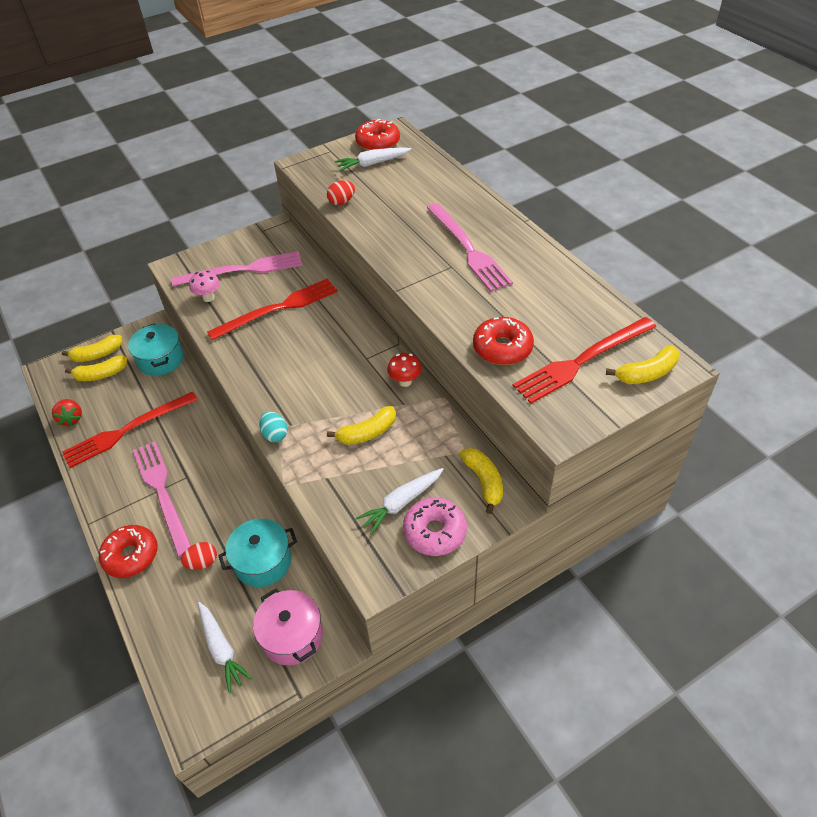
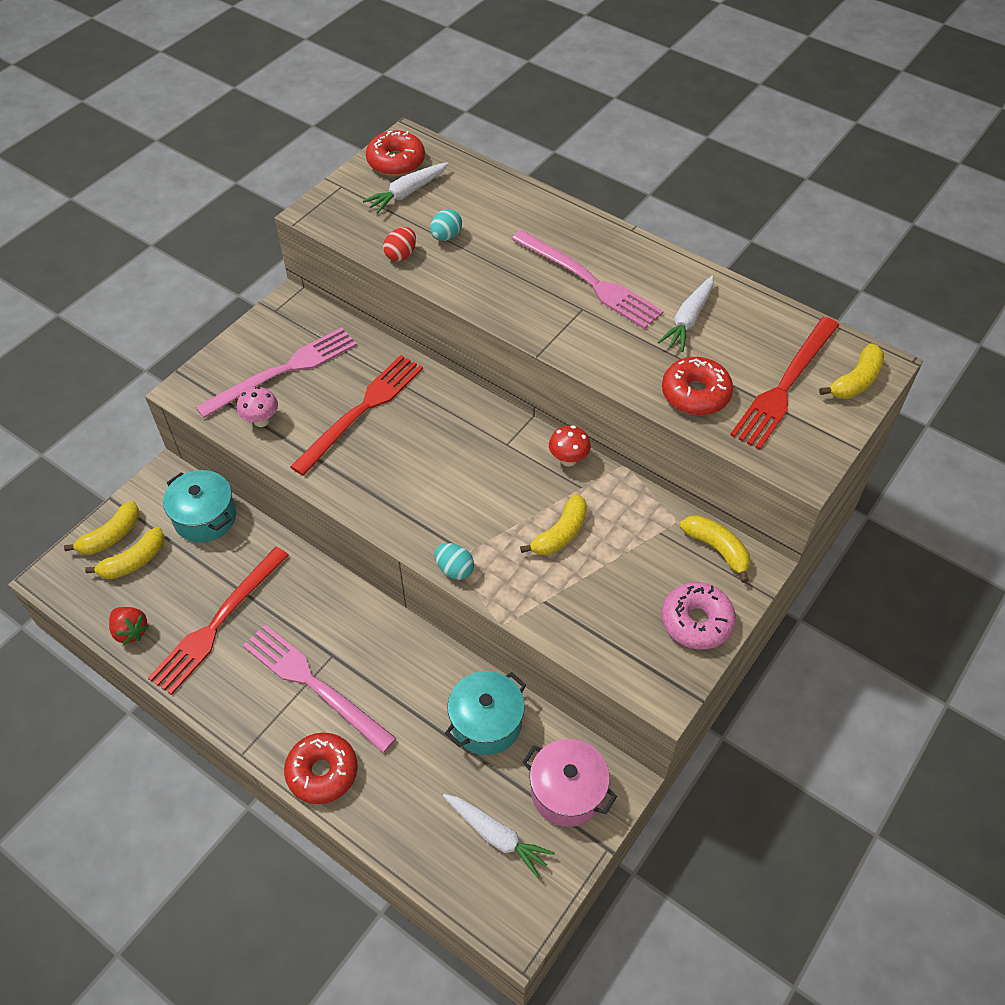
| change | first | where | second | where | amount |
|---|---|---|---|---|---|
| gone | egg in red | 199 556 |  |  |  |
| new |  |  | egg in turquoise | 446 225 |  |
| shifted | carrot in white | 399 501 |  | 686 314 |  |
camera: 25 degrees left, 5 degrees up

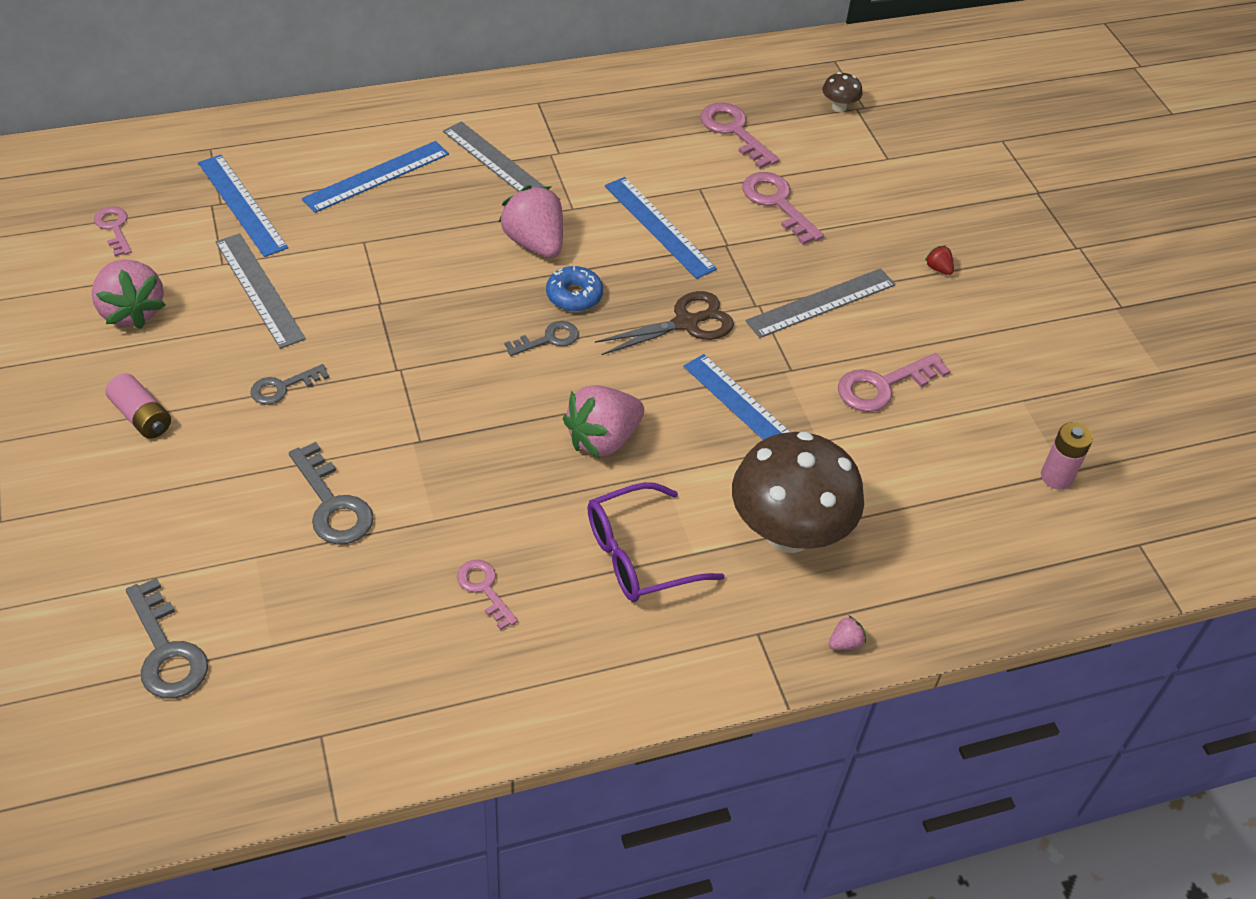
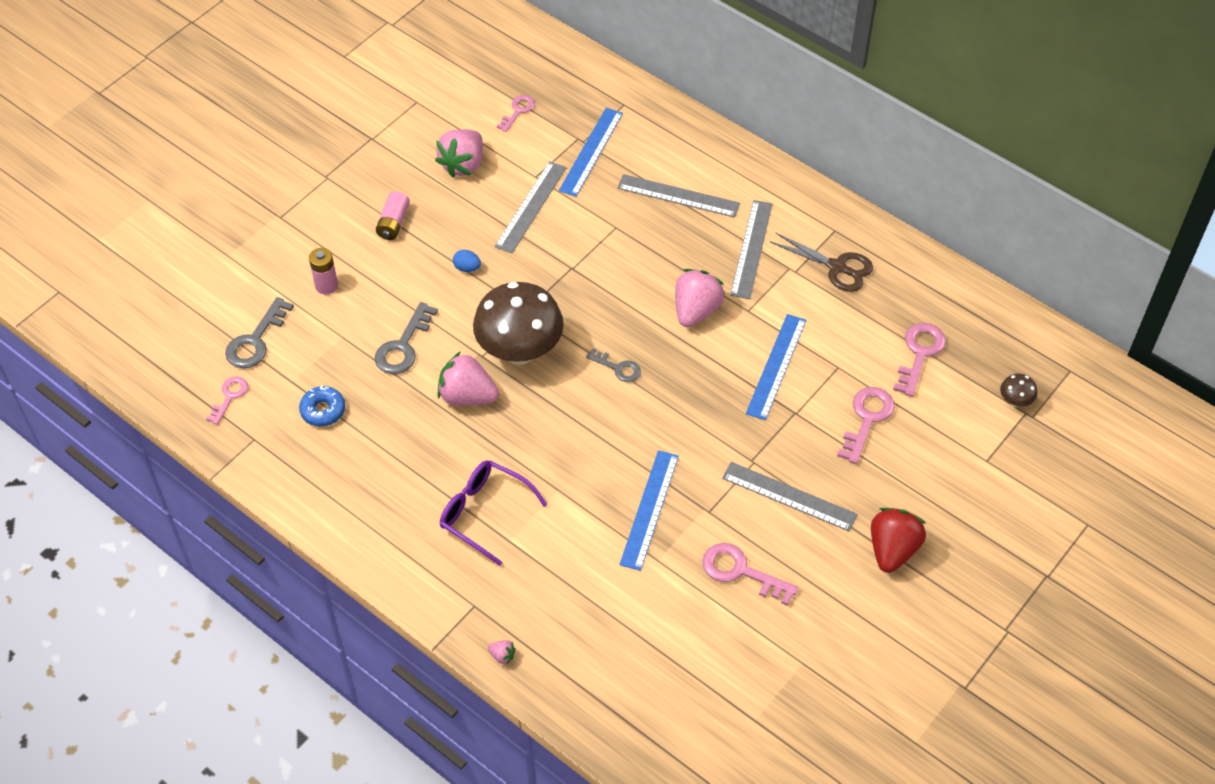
| change | first | where | second | where | amount |
|---|---|---|---|---|---|
| shifted | key in pink | 487 595 |  | 227 400 |  |
| shifted | donut in blue | 574 289 |  | 322 406 |  |
| shifted | strawberry in pink | 603 421 |  | 468 378 |  |
| shifted | scissors in brown | 664 323 |  | 821 262 |  |
| shifted | mushroom in brown | 798 492 |  | 518 323 |  |
| shifted | battery in pink | 1067 456 |  | 323 271 |  |
| swapped | key in grey | 289 384 | egg in blue | 467 261 |  |
| repainted | ruler in blue | 375 177 | ruler in grey | 678 196 |  |
| scaled | strawberry in red | 939 260 |  | 898 540 | x2.40 |
camera: 60 degrees right, 5 degrees up

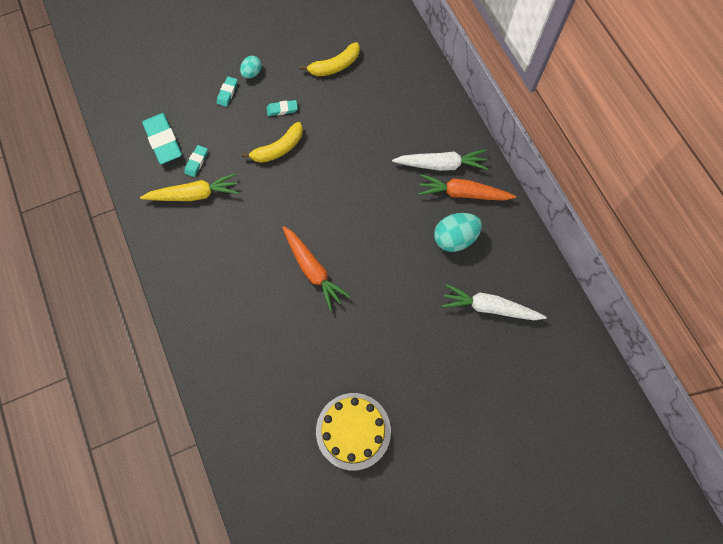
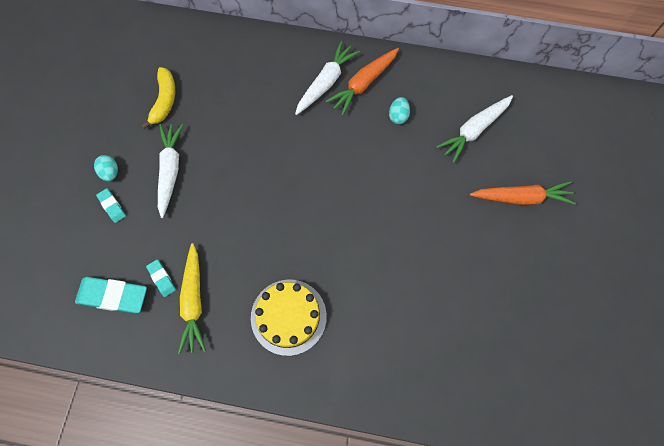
| change | first | where | second | where | amount |
|---|---|---|---|---|---|
| gone | banana in yellow | 272 142 |  |  |  |
| shifted | carrot in orange | 316 268 |  | 523 193 |  |
| shifted | cake in yellow | 353 431 |  | 289 318 |  |
| swapped | eraser in turquoise | 282 108 | carrot in white | 170 171 |  |
| rotated | carrot in yellow | 189 187 |  | 192 298 | 150 degrees clockwise |
| scaled | egg in turquoise | 458 232 |  | 399 110 | x0.58 |
camera: 55 degrees left, 0 degrees up

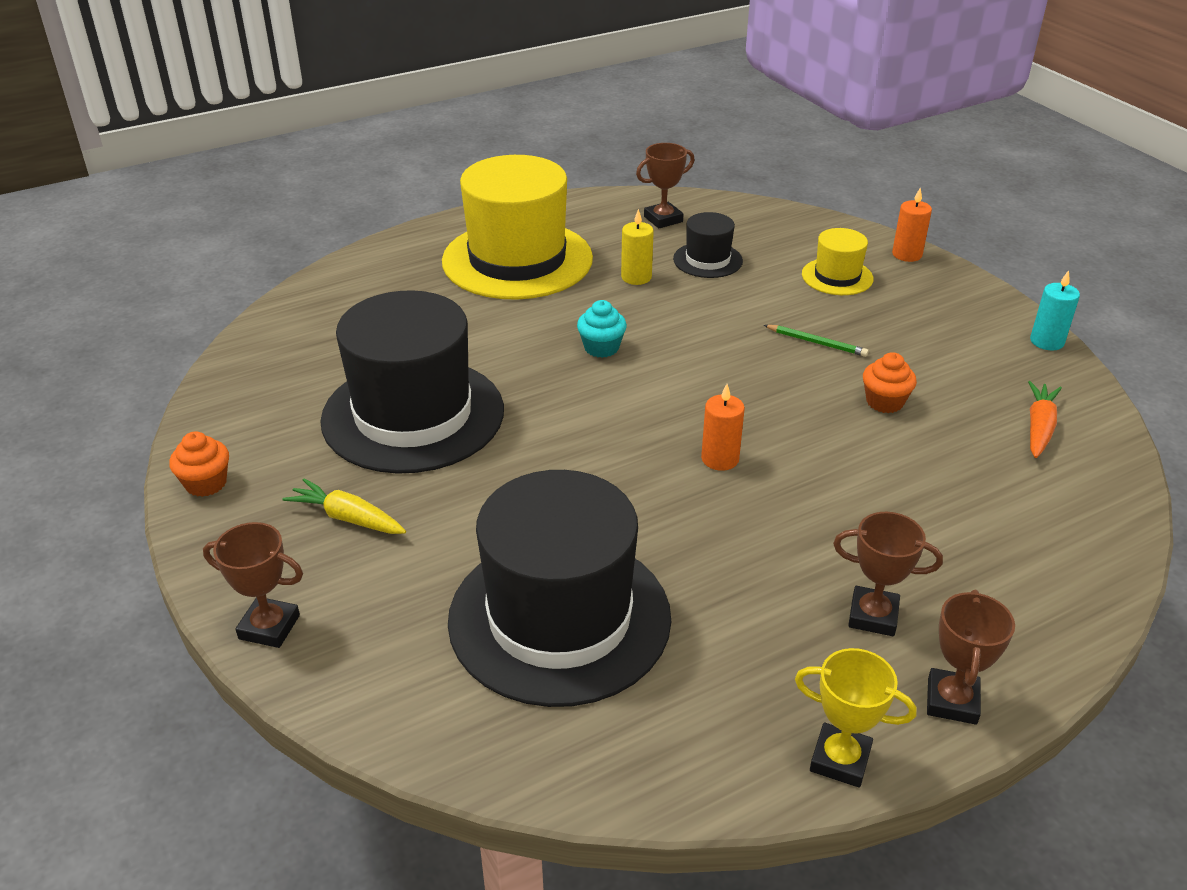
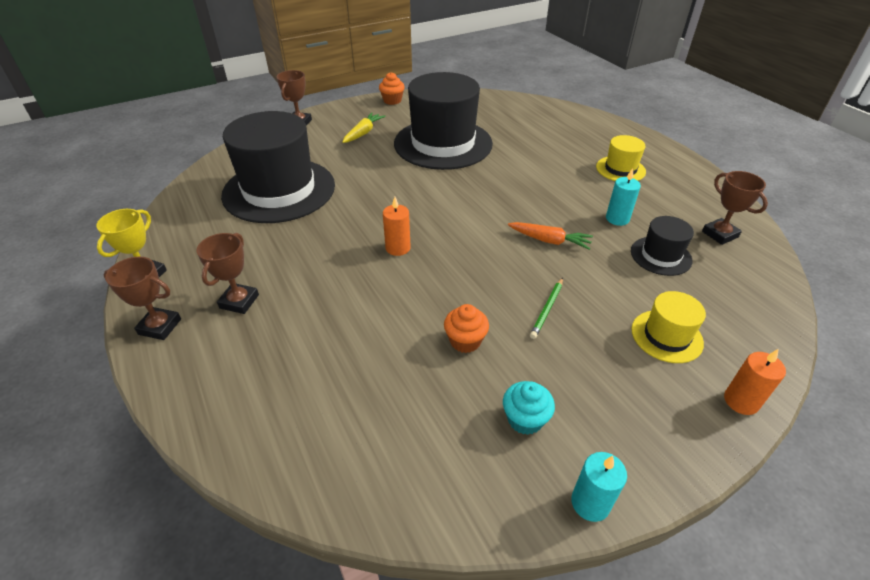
| change | first | where | second | where | amount |
|---|---|---|---|---|---|
| shifted | cupcake in turquoise | 602 329 |  | 529 408 |  |
| shifted | carrot in orange | 1045 419 |  | 550 236 |  |
| repainted | candle in yellow | 637 247 | candle in turquoise | 623 197 |  |
| scaled | hat in yellow | 517 227 |  | 621 158 | x0.46 |
camera: 90 degrees right, 5 degrees up

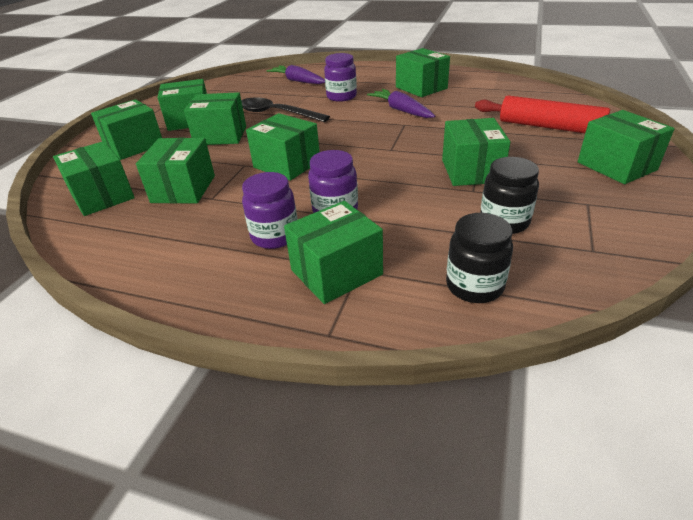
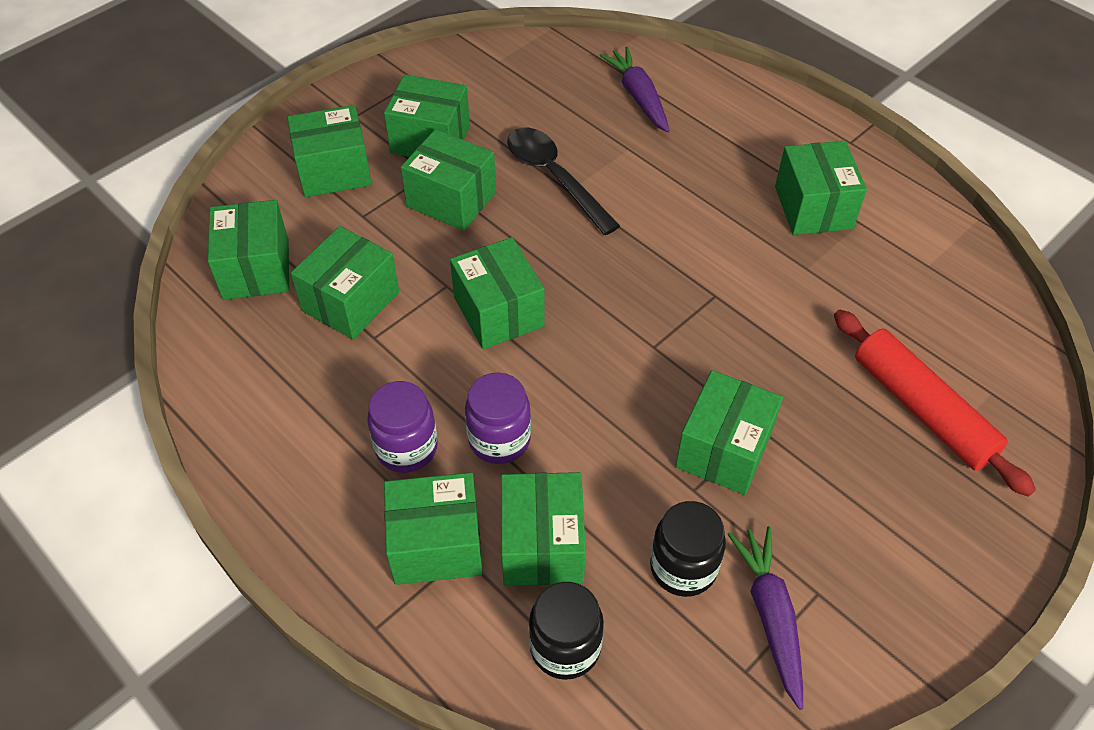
| change | first | where | second | where | amount |
|---|---|---|---|---|---|
| gone | jar in purple | 340 77 |  |  |  |
| shifted | carrot in purple | 401 103 |  | 765 618 |  |
| shifted | box in green | 626 147 |  | 543 529 |  |
camera: 25 degrees right, 15 degrees up

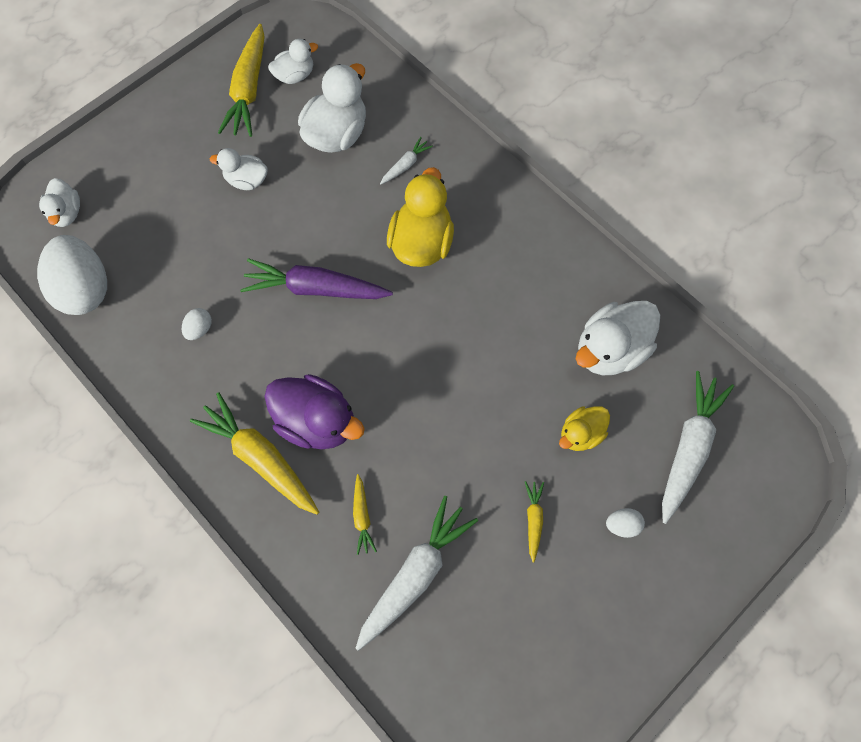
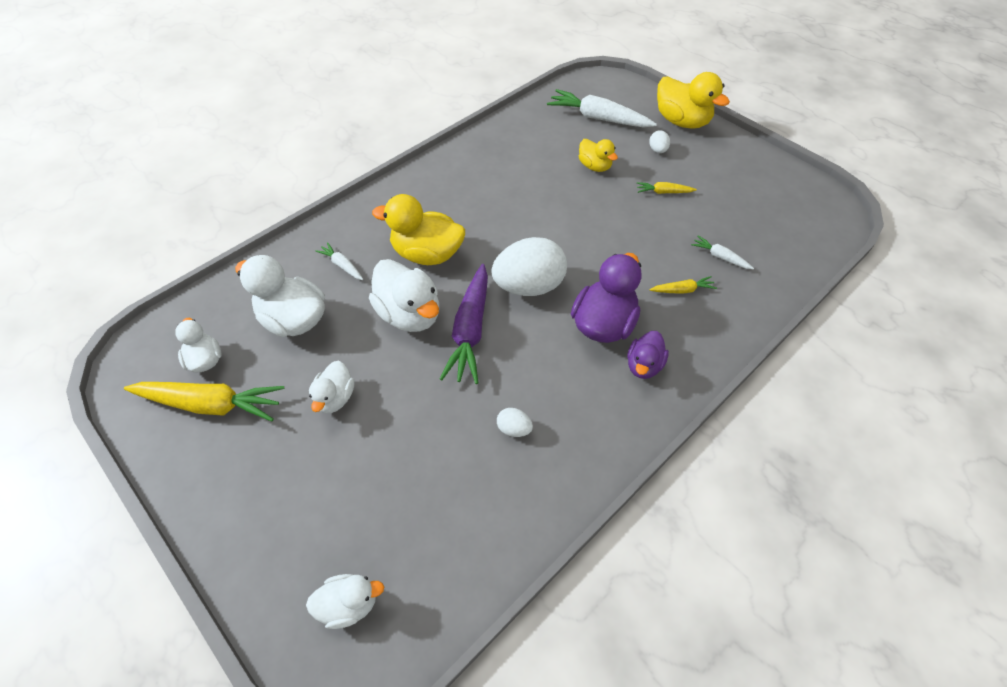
| change | first | where | second | where | amount |
|---|---|---|---|---|---|
| new |  |  | duck in yellow | 693 100 |  |
| shifted | egg in white | 72 275 |  | 529 266 |  |
| shifted | duck in white | 618 338 |  | 404 295 |  |
| swapped | carrot in yellow | 254 453 | duck in purple | 648 355 |  |
| scaled | carrot in white | 416 573 |  | 722 252 | x0.48 |
camera: 90 degrees left, 15 degrees down

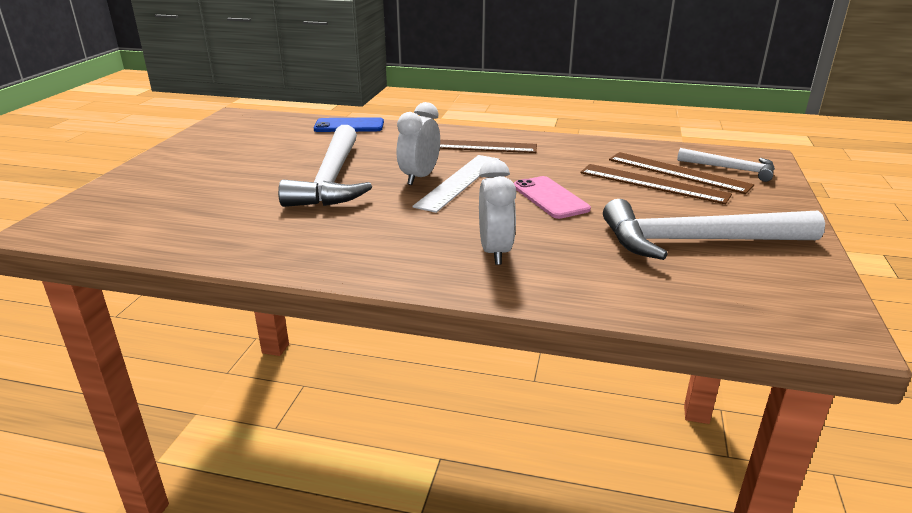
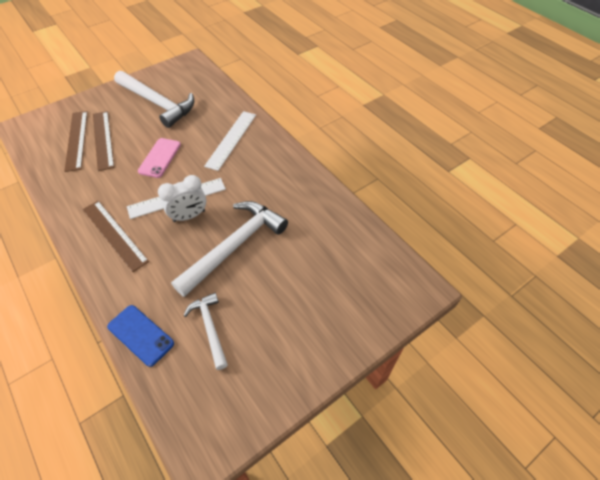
| change | first | where | second | where | amount |
|---|---|---|---|---|---|
| shifted | hammer in white | 726 165 |  | 205 331 |  |
| swapped | clock in white | 497 212 | ruler in white | 230 141 |  |
camera: 140 degrees left, 25 degrees up

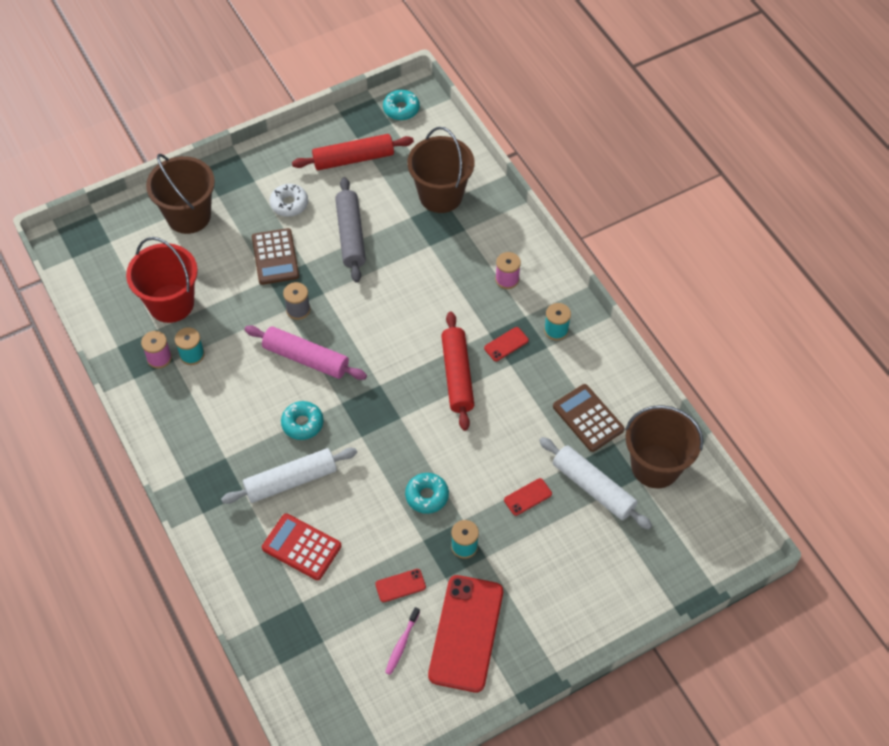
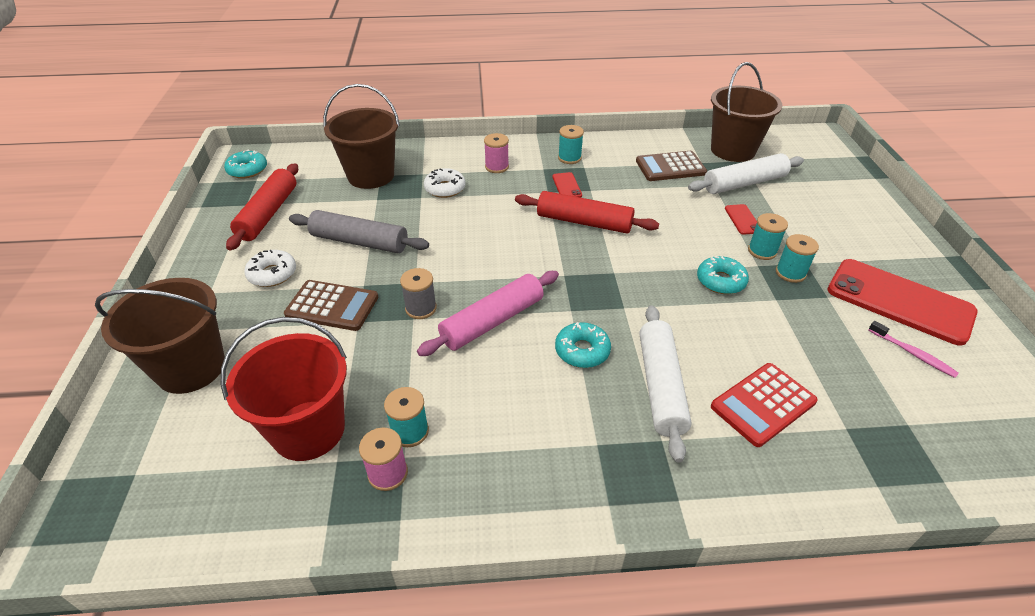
| change | first | where | second | where | amount |
|---|---|---|---|---|---|
| gone | phone in red | 400 585 |  |  |  |
| new |  |  | donut in white | 445 183 |  |
| new |  |  | spool in turquoise | 768 236 |  |
camera: 65 degrees left, 15 degrees down

